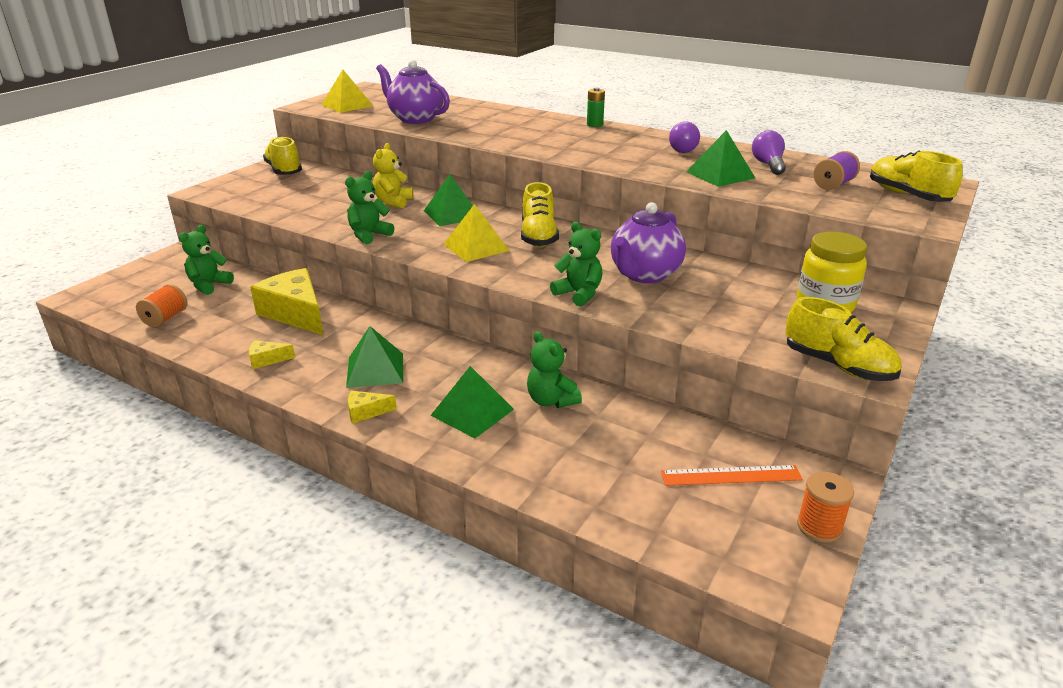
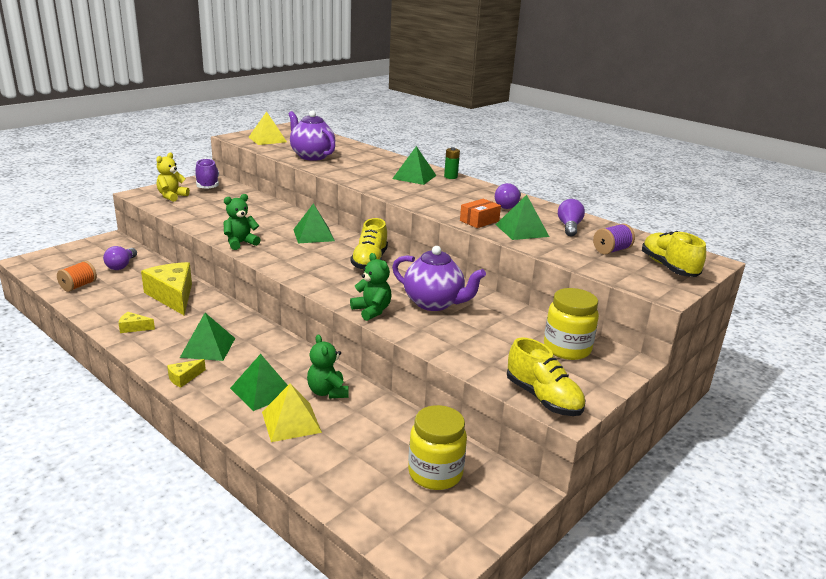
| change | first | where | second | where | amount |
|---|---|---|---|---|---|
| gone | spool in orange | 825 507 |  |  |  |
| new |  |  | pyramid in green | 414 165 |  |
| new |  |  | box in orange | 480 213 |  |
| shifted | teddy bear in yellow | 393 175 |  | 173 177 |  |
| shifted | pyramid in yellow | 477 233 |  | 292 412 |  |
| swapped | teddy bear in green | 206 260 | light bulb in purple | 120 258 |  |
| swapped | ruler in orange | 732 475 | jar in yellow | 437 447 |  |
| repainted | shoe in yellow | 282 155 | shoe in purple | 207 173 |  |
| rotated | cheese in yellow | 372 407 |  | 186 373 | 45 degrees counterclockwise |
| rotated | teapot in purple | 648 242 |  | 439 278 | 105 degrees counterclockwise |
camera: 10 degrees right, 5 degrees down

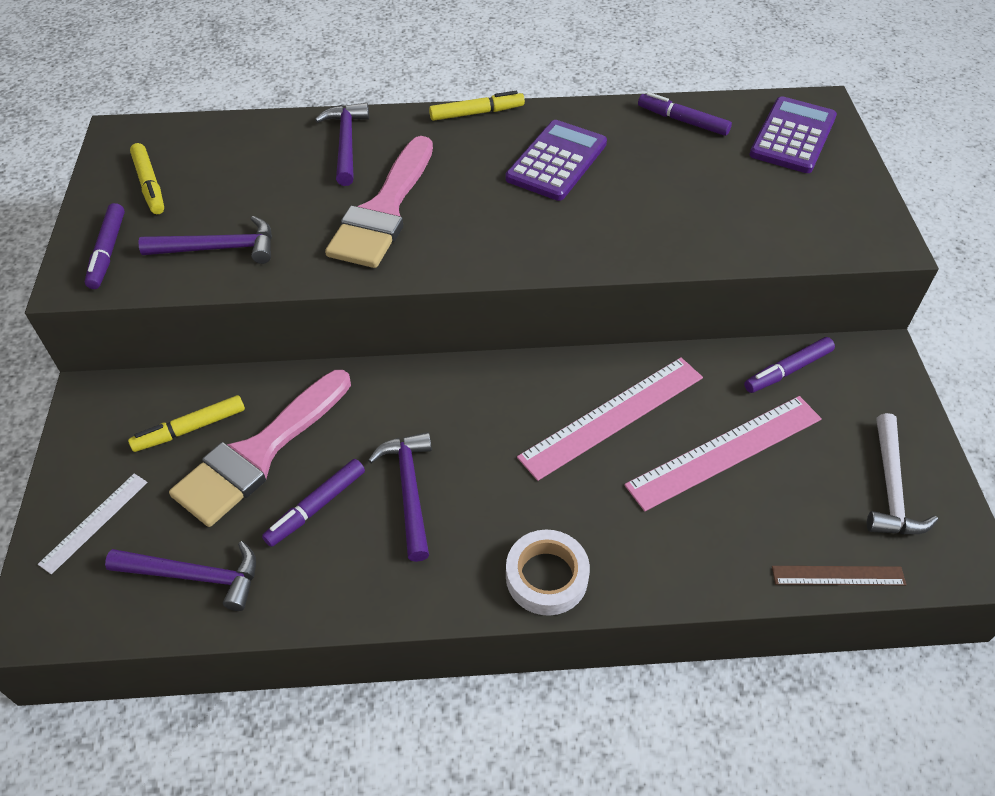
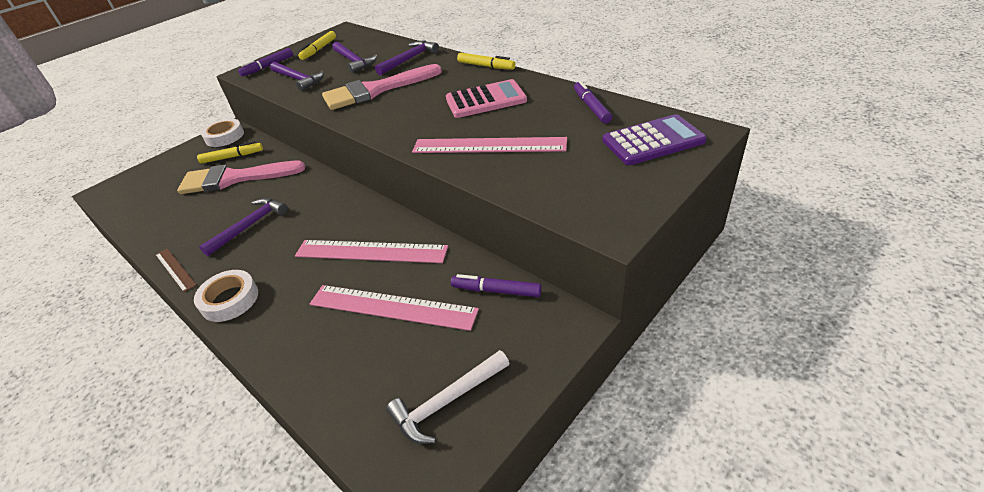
| change | first | where | second | where | amount |
|---|---|---|---|---|---|
| gone | ruler in white | 93 524 |  |  |  |
| gone | marker in purple | 313 503 |  |  |  |
| new |  |  | tape in white | 222 132 |  |
| new |  |  | ruler in pink | 489 145 |  |
| shifted | hammer in purple | 180 576 |  | 354 57 |  |
| shifted | ruler in brown | 839 575 |  | 175 270 |  |
| repainted | calculator in purple | 556 160 | calculator in pink | 486 98 |  |
| rotated | marker in yellow | 186 423 |  | 230 152 | 150 degrees clockwise |
camera: 50 degrees right, 10 degrees down

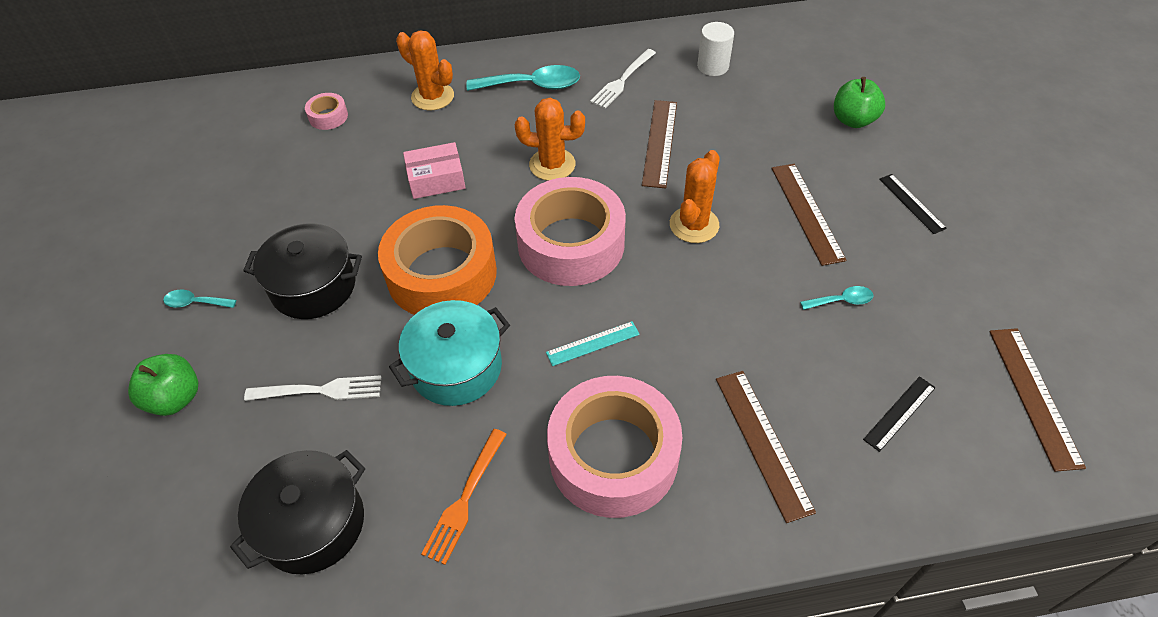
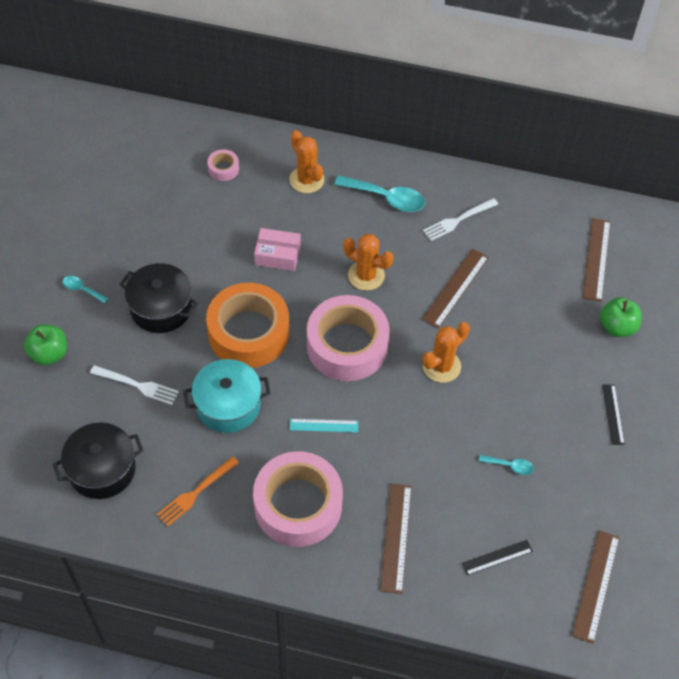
| change | first | where | second | where | amount |
|---|---|---|---|---|---|
| gone | cylinder in white | 715 49 |  |  |  |
| shifted | ruler in brown | 809 215 |  | 596 260 |  |
camera: 20 degrees right, 5 degrees up

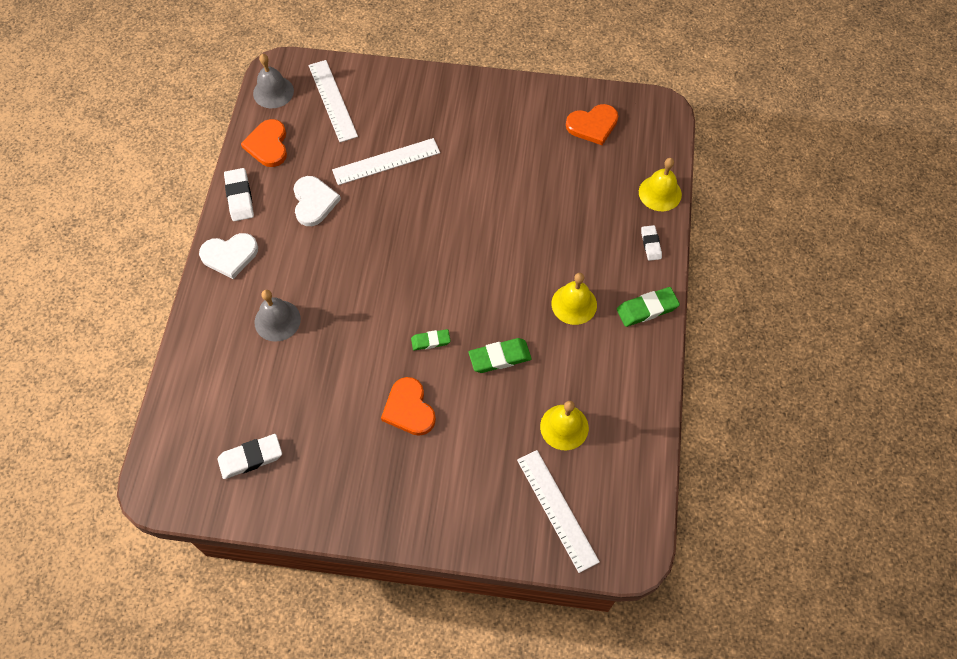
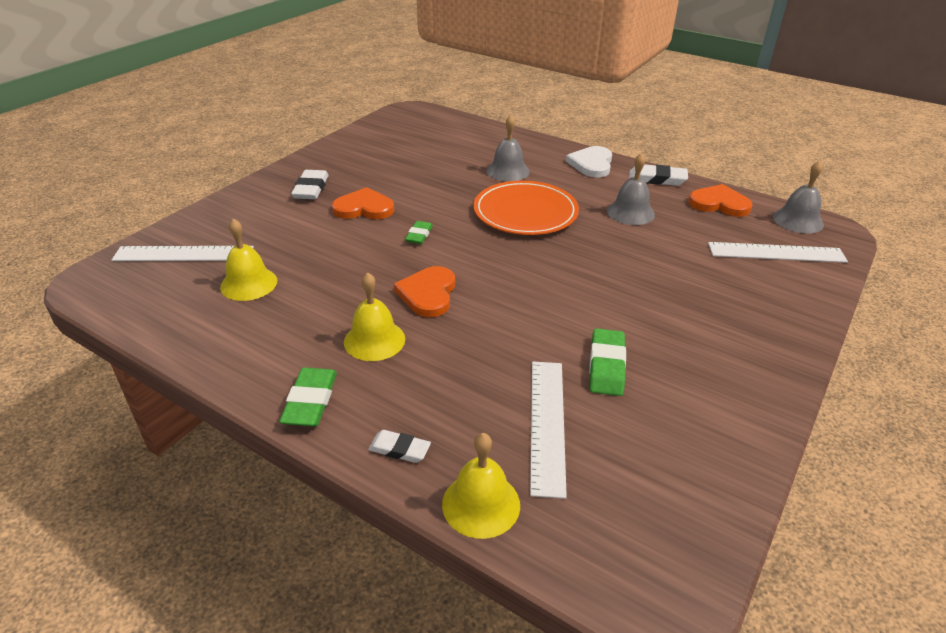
| change | first | where | second | where | amount |
|---|---|---|---|---|---|
| new |  |  | plate in orange | 526 208 |  |
| shifted | eraser in white | 249 456 |  | 310 184 |  |
| shifted | ruler in white | 386 161 |  | 548 430 |  |
| shifted | eraser in green | 500 355 |  | 607 362 |  |
| shifted | heart in orange | 592 124 |  | 424 291 |  |
| swapped | heart in white | 317 201 | bell in grey | 631 189 |  |
camera: 115 degrees right, 25 degrees down

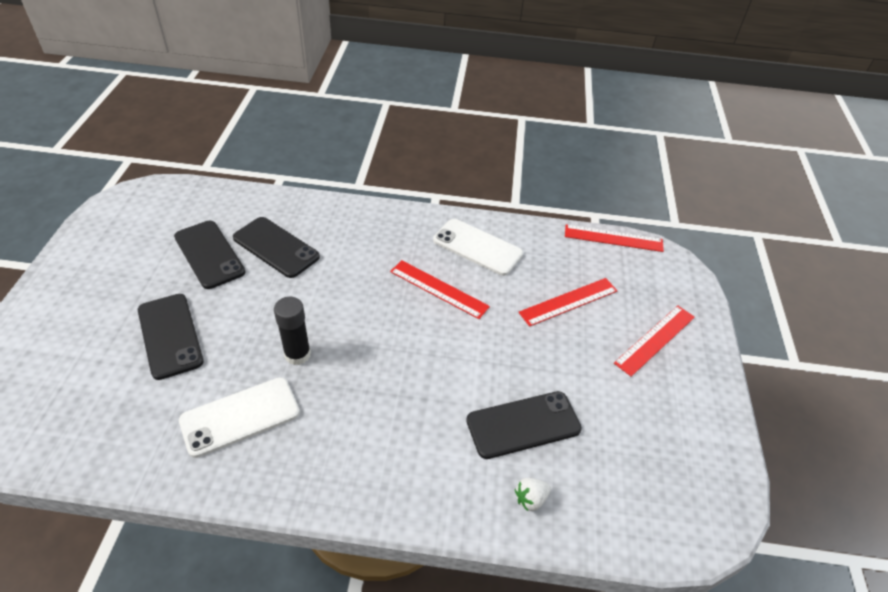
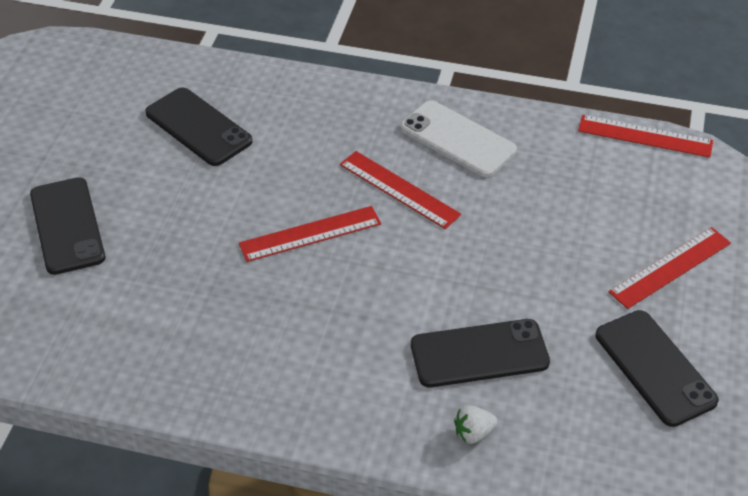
| change | first | where | second | where | amount |
|---|---|---|---|---|---|
| gone | phone in white | 239 417 |  |  |  |
| gone | glue stick in black | 292 331 |  |  |  |
| shifted | phone in black | 209 255 |  | 657 368 |  |
| shifted | ruler in red | 568 302 |  | 310 234 |  |
camera: 10 degrees right, 0 degrees up

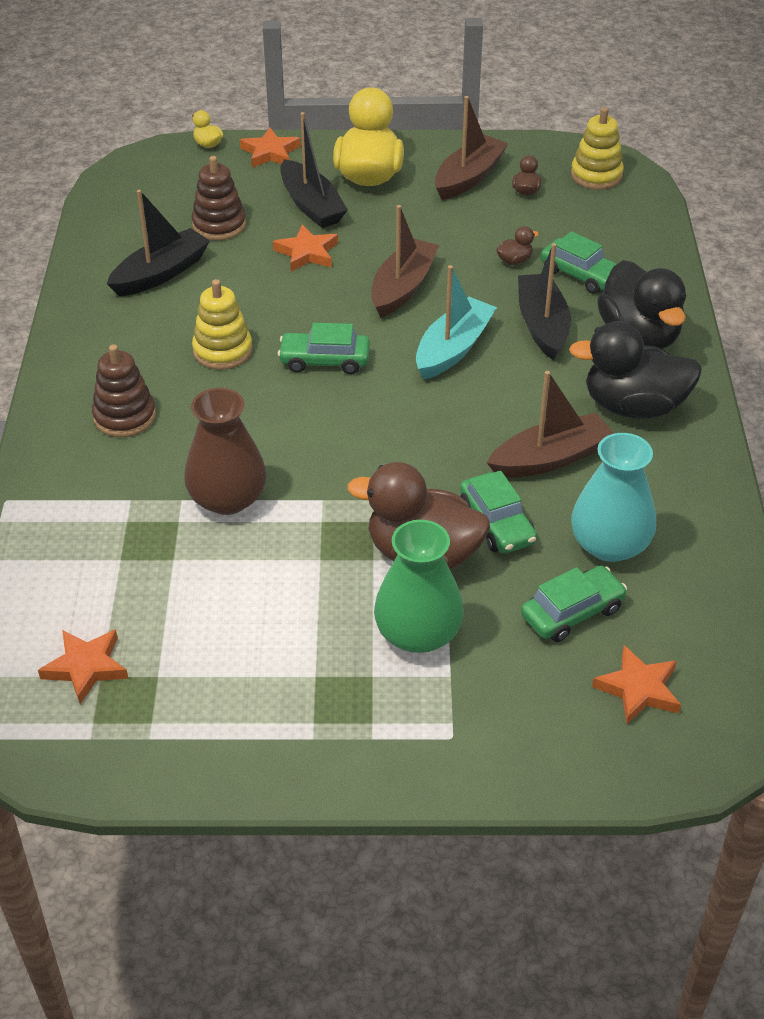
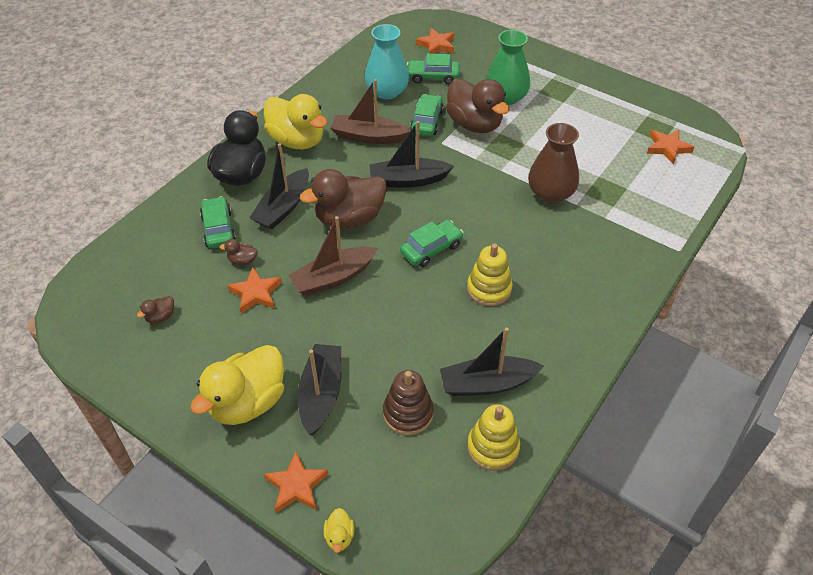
| change | first | where | second | where | amount |
|---|---|---|---|---|---|
| gone | stacking toy in brown | 124 390 |  |  |  |
| gone | boat in brown | 472 148 |  |  |  |
| new |  |  | boat in black | 411 154 |  |
| shifted | star in orange | 305 248 |  | 254 290 |  |
| shifted | stacking toy in yellow | 597 148 |  | 493 437 |  |
| swapped | boat in turquoise | 456 322 | duck in brown | 343 199 |  |
| repainted | duck in black | 635 370 | duck in yellow | 295 121 |  |
| rotated | car in green | 324 348 |  | 432 243 | 75 degrees counterclockwise |
camera: 145 degrees left, 5 degrees up

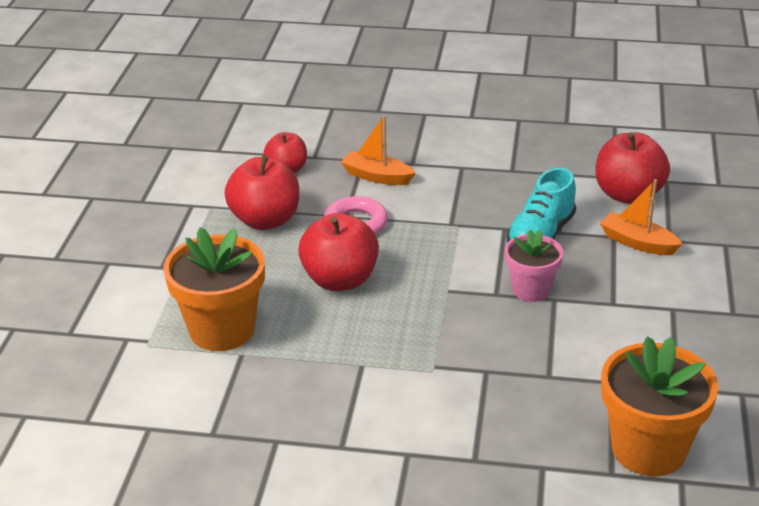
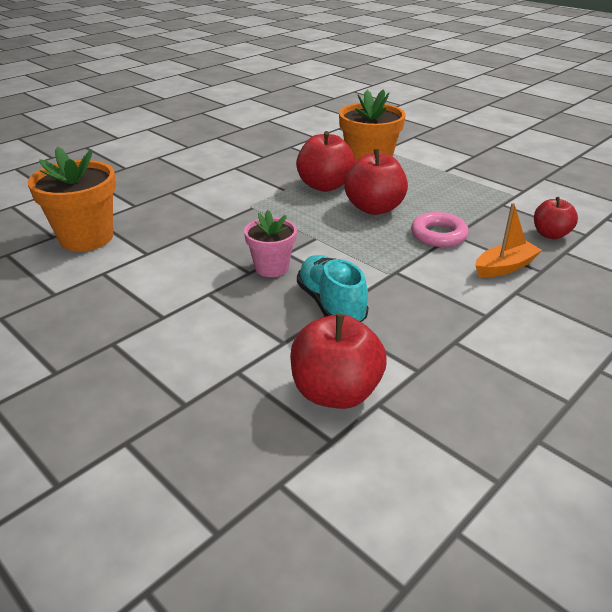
| change | first | where | second | where | amount |
|---|---|---|---|---|---|
| gone | boat in orange | 641 217 |  |  |  |
| shifted | apple in red | 262 192 |  | 325 161 |  |
camera: 125 degrees right, 0 degrees up

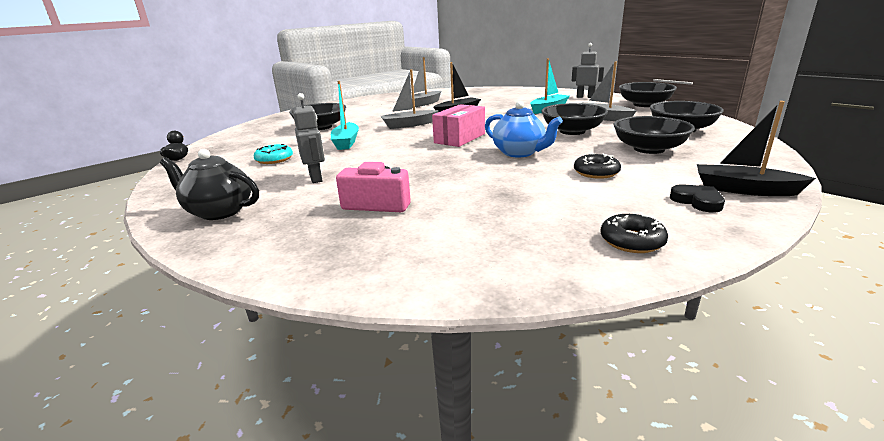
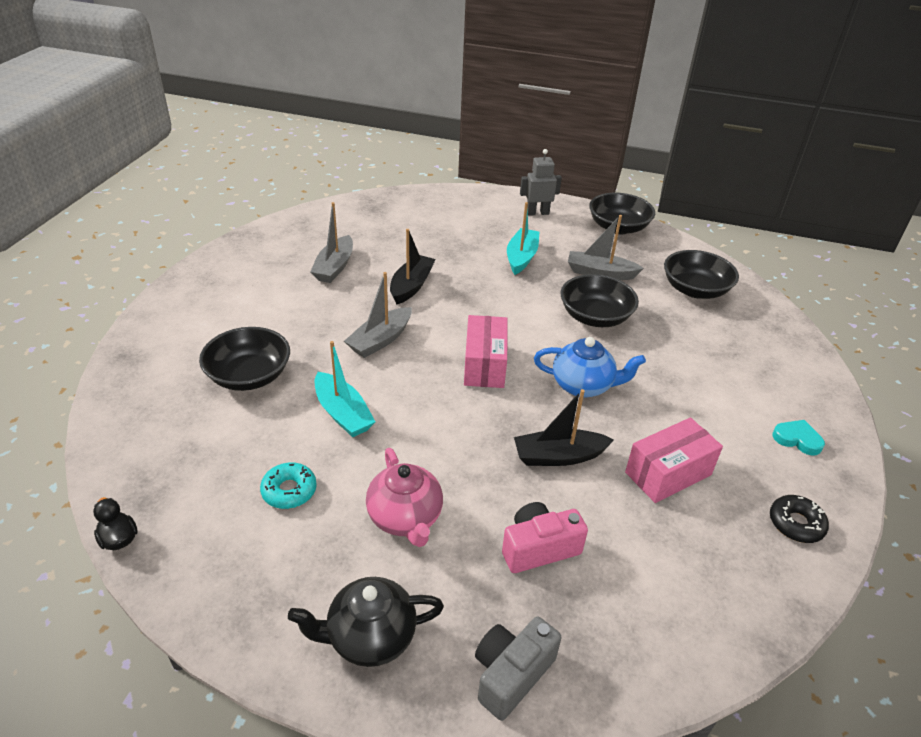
| change | first | where | second | where | amount |
|---|---|---|---|---|---|
| gone | donut in black | 597 166 |  |  |  |
| gone | bowl in black | 654 135 |  |  |  |
| new |  |  | camera in grey | 518 669 |  |
| new |  |  | box in pink | 674 460 |  |
| shifted | boat in black | 756 148 |  | 564 427 |  |
| swapped | robot in grey | 308 138 | teapot in pink | 404 497 |  |
| repainted | heart in black | 697 198 | heart in turquoise | 799 438 |  |
camera: 35 degrees left, 15 degrees up

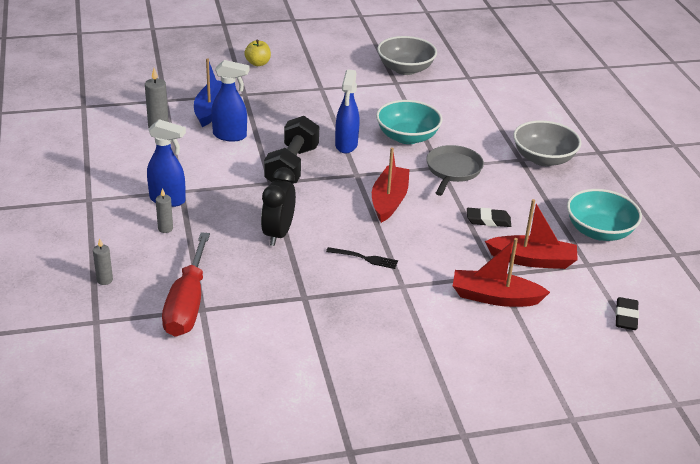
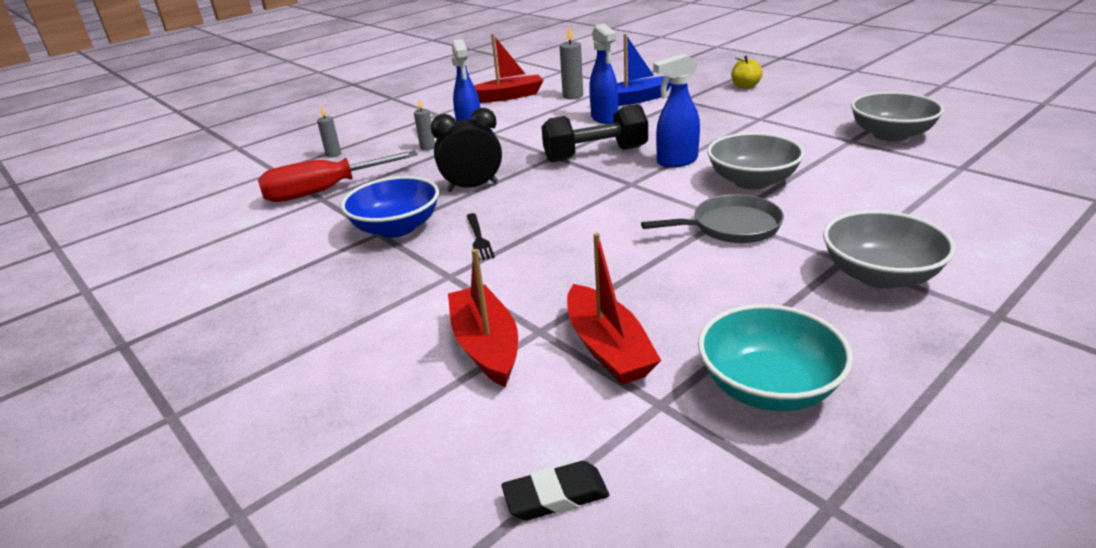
| change | first | where | second | where | amount |
|---|---|---|---|---|---|
| gone | eraser in black | 489 217 |  |  |  |
| new |  |  | bowl in blue | 390 207 |  |
| shifted | boat in red | 391 185 |  | 509 68 |  |
| repainted | bowl in turquoise | 409 122 | bowl in grey | 756 161 |  |
camera: 65 degrees right, 5 degrees down

